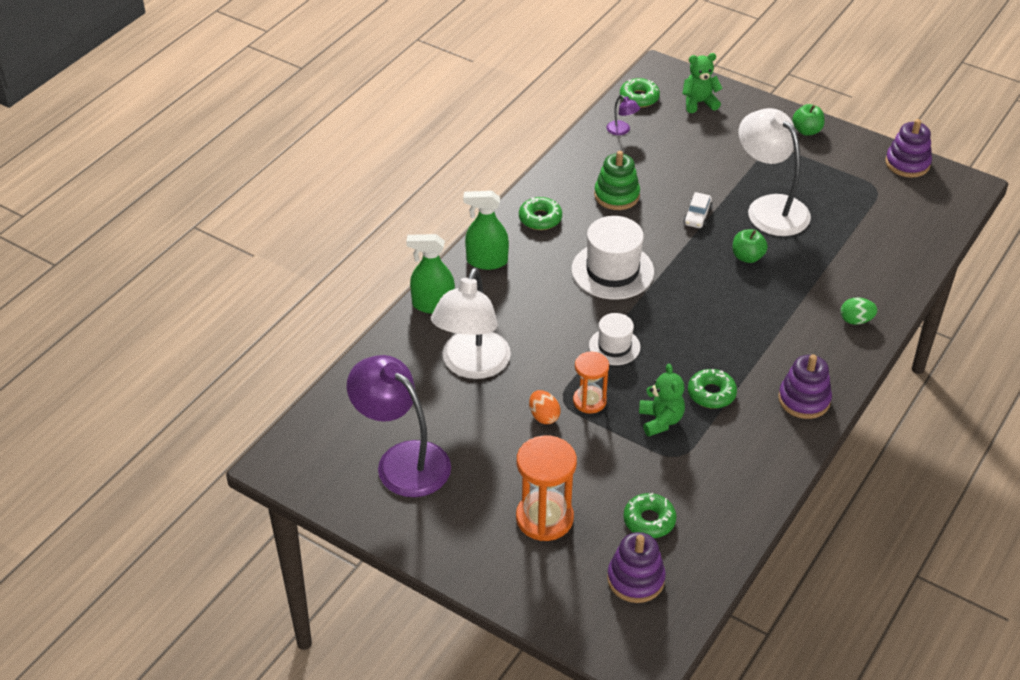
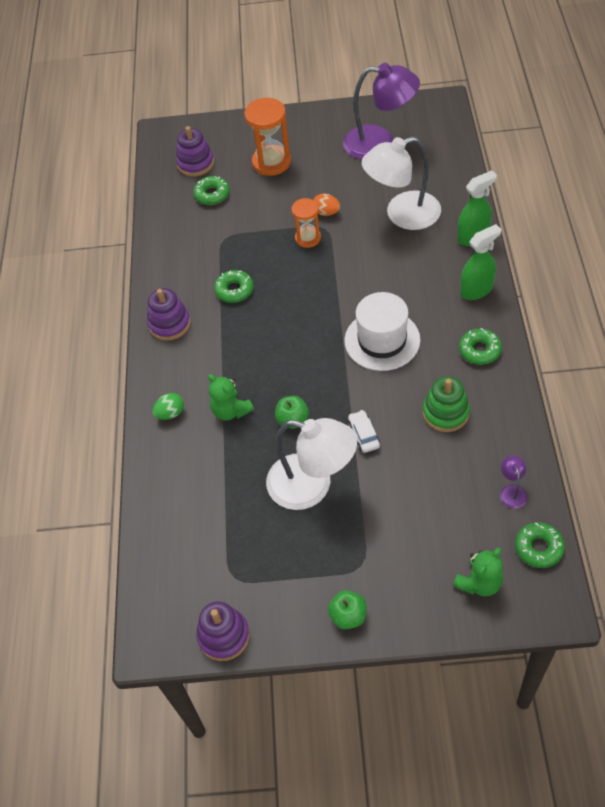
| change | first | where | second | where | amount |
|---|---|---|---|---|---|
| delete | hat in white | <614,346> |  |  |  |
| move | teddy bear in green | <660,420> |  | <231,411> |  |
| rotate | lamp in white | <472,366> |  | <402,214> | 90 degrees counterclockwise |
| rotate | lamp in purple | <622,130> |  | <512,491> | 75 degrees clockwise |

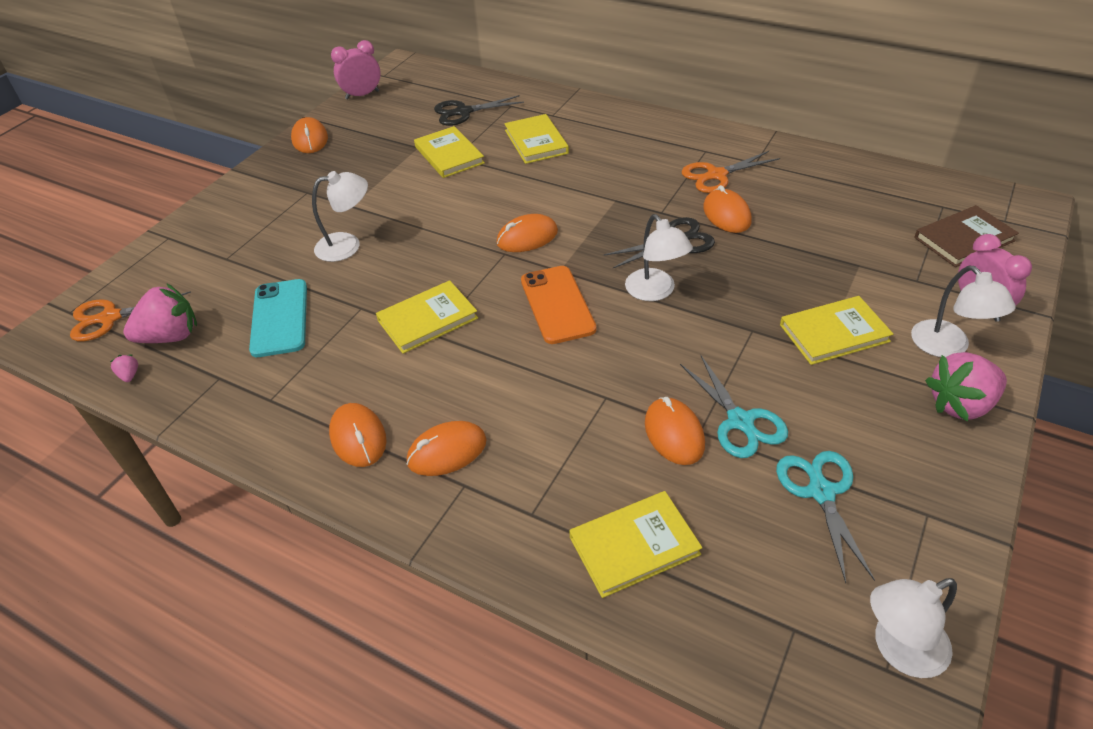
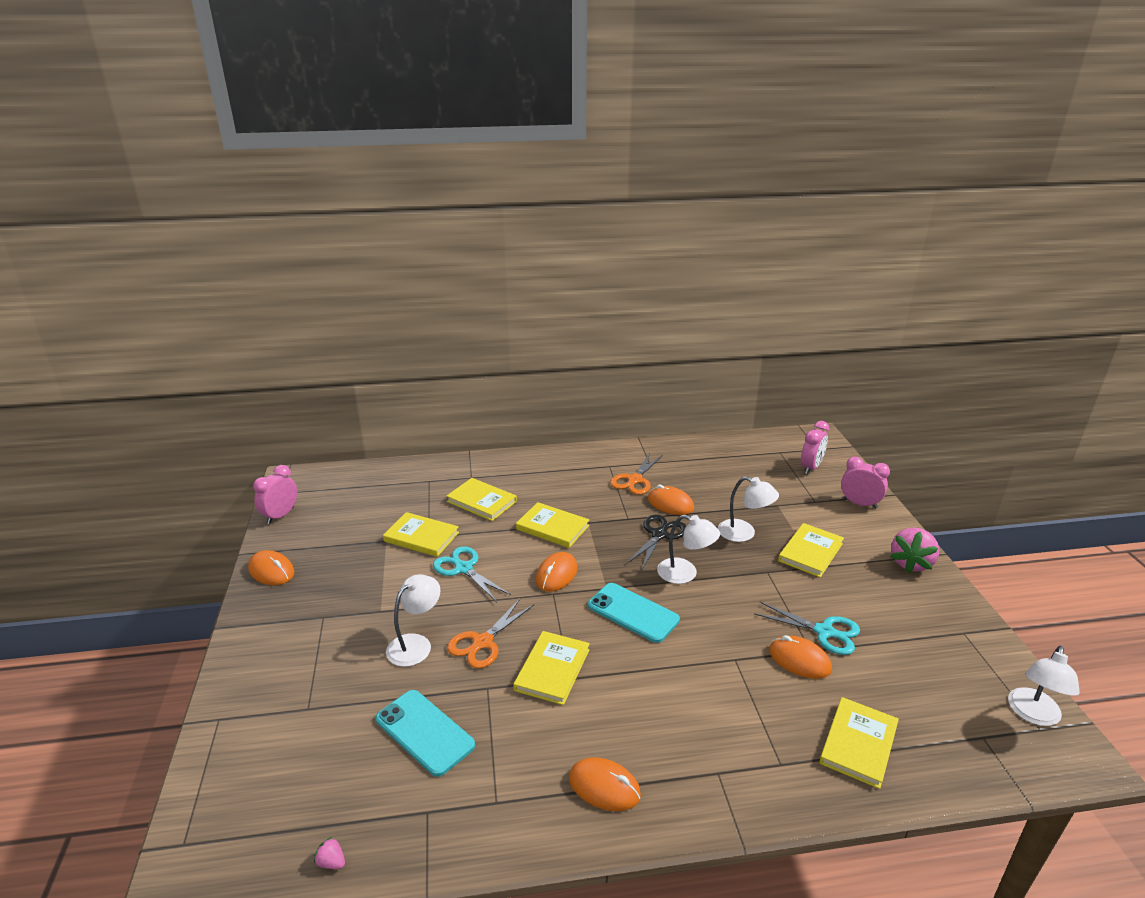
| change | first | where | second | where | amount |
|---|---|---|---|---|---|
| delete | strawberry in pink | <171,336> |  |  |  |
| delete | mouse in orange | <447,451> |  |  |  |
| delete | scissors in black | <463,112> |  |  |  |
| insert |  |  | book in yellow | <552,527> |  |
| move | scissors in orange | <110,318> |  | <483,642> |  |
| move | scissors in turquoise | <821,492> |  | <463,569> |  |
| move | lamp in white | <948,347> |  | <744,533> |  |
| replace | book in brown | <964,239> | clock in pink | <811,467> |  |
| recolor | phone in orange | <557,305> | phone in turquoise | <633,613> |  |

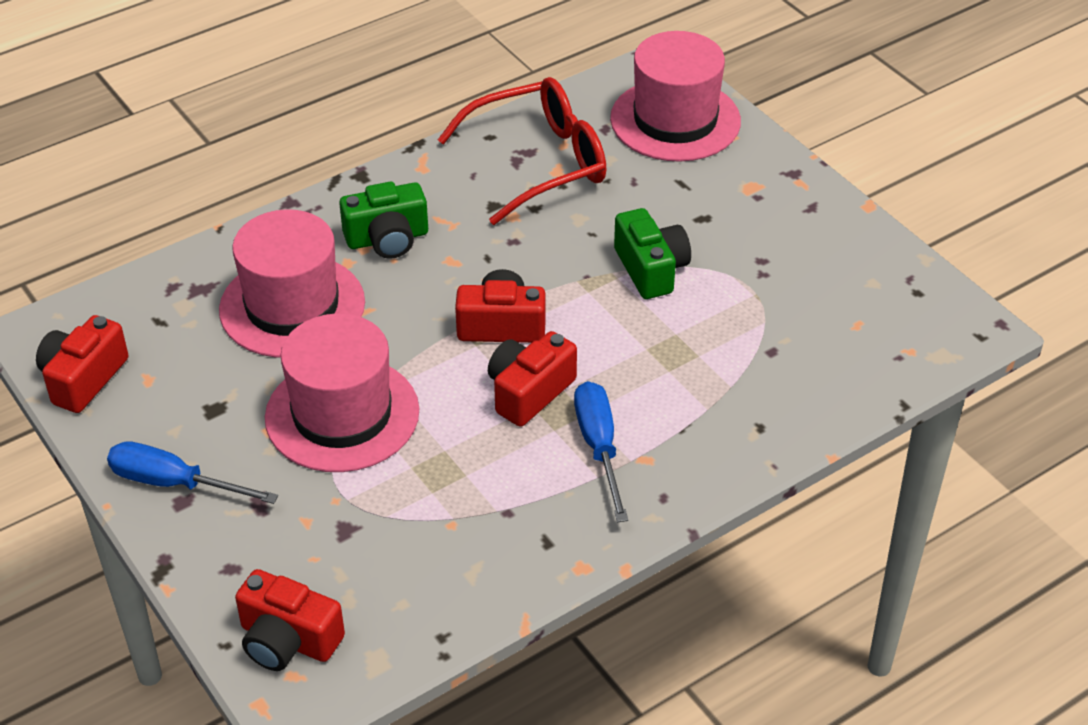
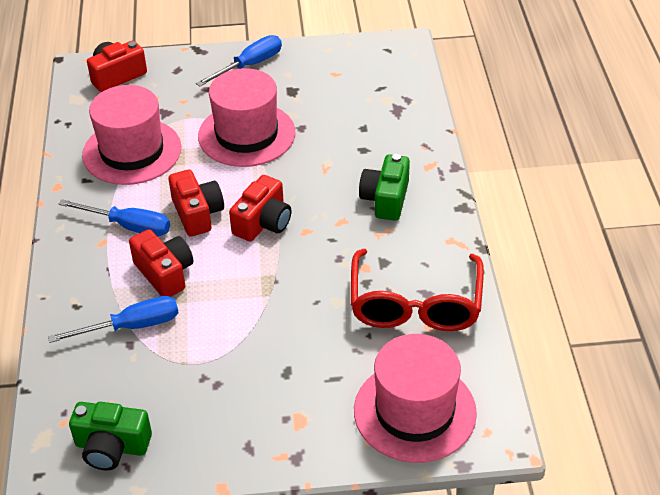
| change | first | where | second | where | amount |
|---|---|---|---|---|---|
| insert |  |  | screwdriver in blue | <132,326> |  |
| move | camera in red | <83,378> |  | <165,273> |  |
| move | hat in pink | <292,306> |  | <132,151> |  |
| move | camera in green | <651,269> |  | <112,447> |  |

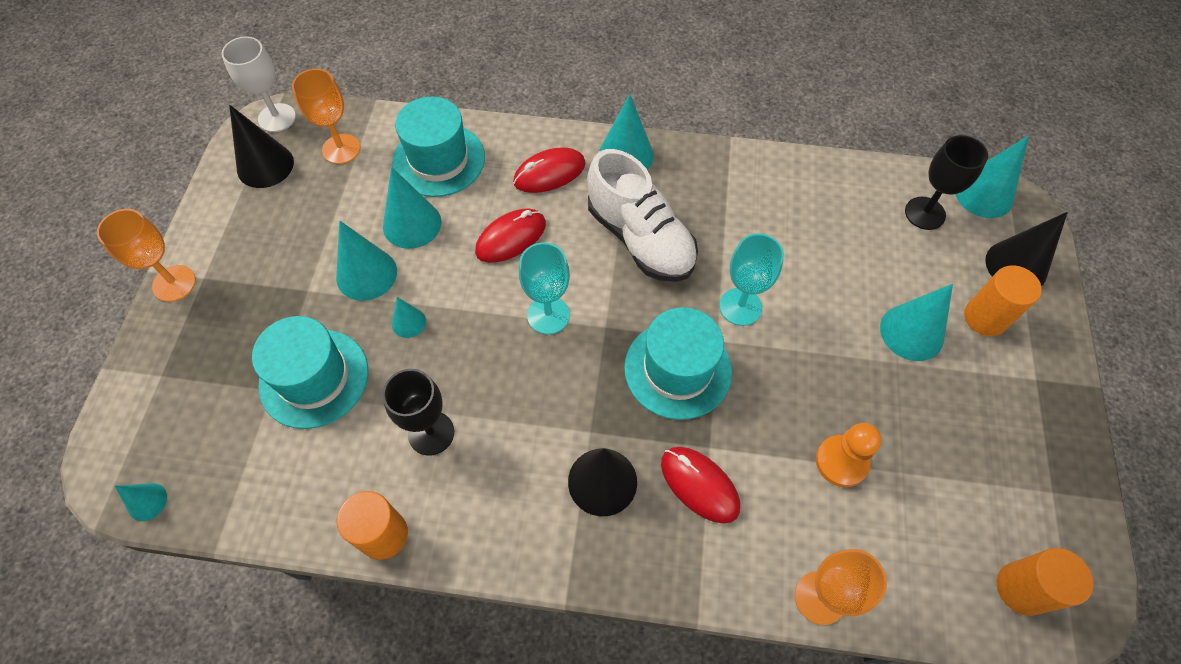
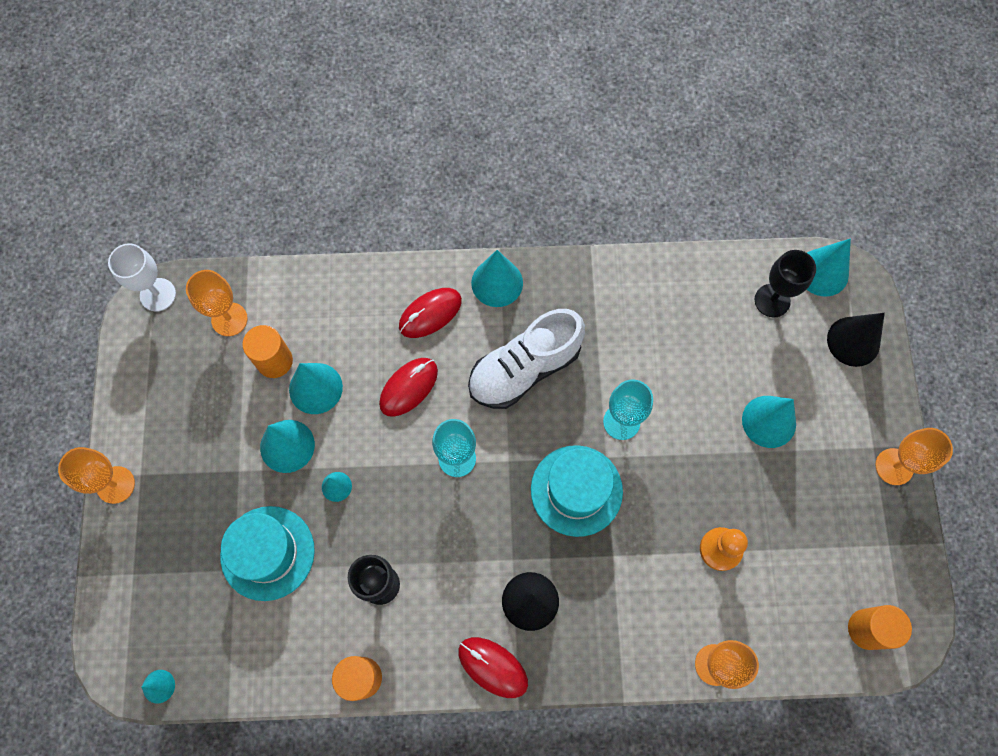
| change | first | where | second | where | amount |
|---|---|---|---|---|---|
| delete | cone in black | <265,165> |  |  |  |
| delete | hat in turquoise | <439,160> |  |  |  |
| insert |  |  | goblet in orange | <894,466> |  |
| move | mouse in red | <699,485> |  | <493,667> |  |
| move | cylinder in orange | <985,317> |  | <274,361> |  |
| rotate | shoe in white | <640,238> |  | <524,369> | 105 degrees clockwise |

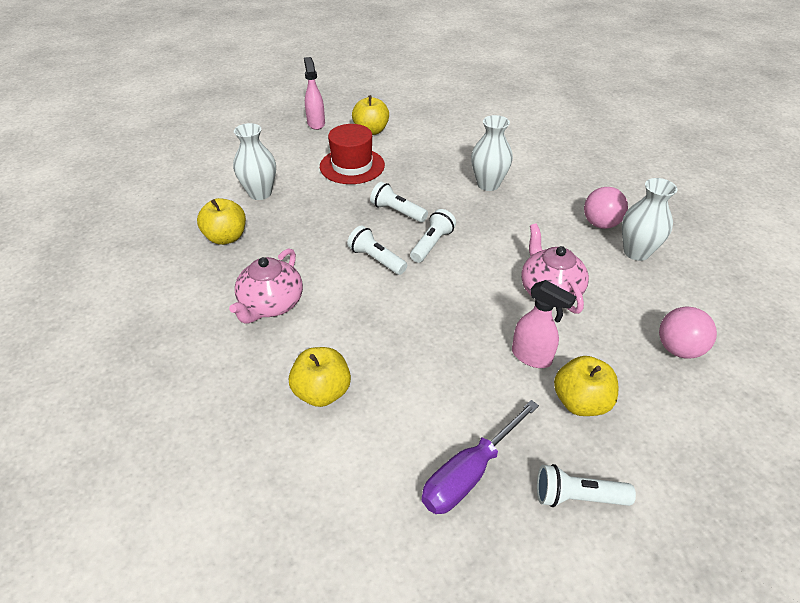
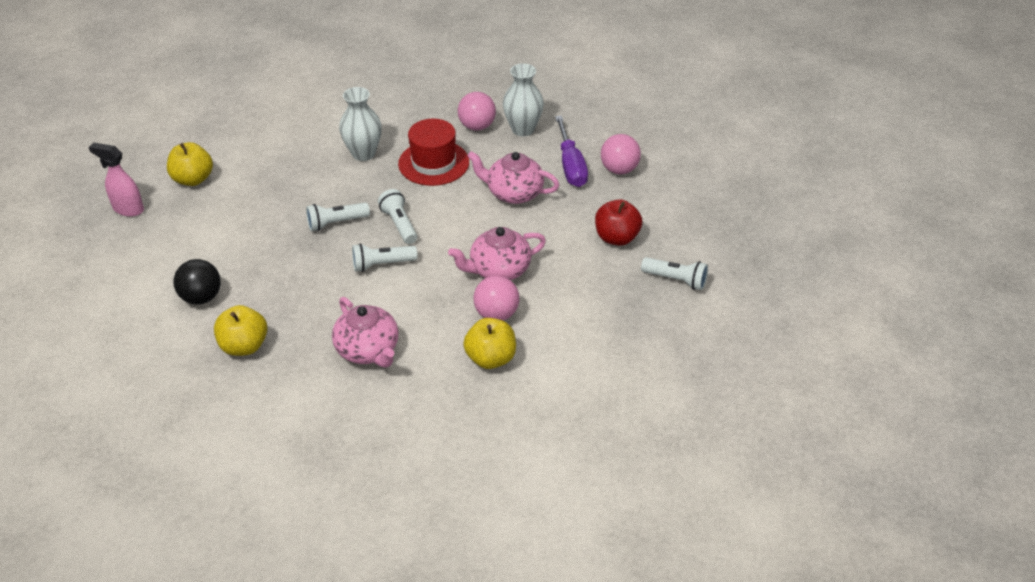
| change | first | where | second | where | amount |
|---|---|---|---|---|---|
| delete | spray bottle in pink | <532,357> |  |  |  |
| insert |  |  | teapot in pink | <499,270> |  |
| insert |  |  | ball in pink | <496,314> |  |
| move | hat in red | <352,166> |  | <434,163> |  |
| move | screwdriver in purple | <469,473> |  | <571,165> |  |
| replace | vase in white | <260,193> | ball in black | <201,297> |  |
| recolor | apple in yellow | <580,402> | apple in red | <616,238> |  |
| rotate | flashlight in white | <577,497> |  | <676,280> | 105 degrees counterclockwise |

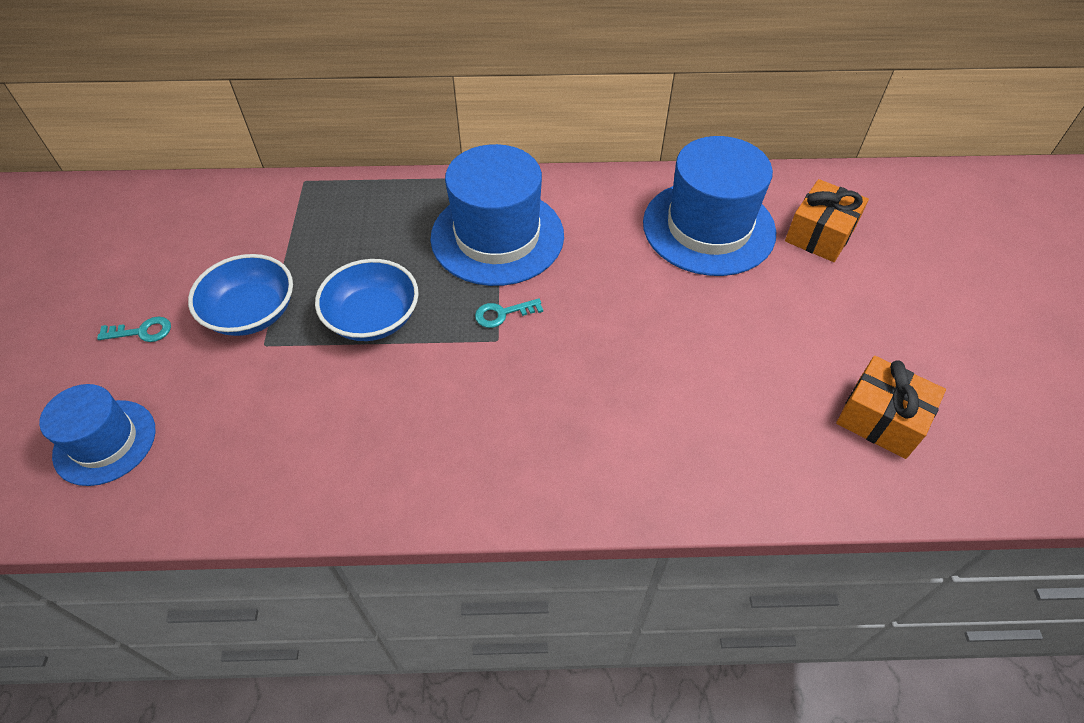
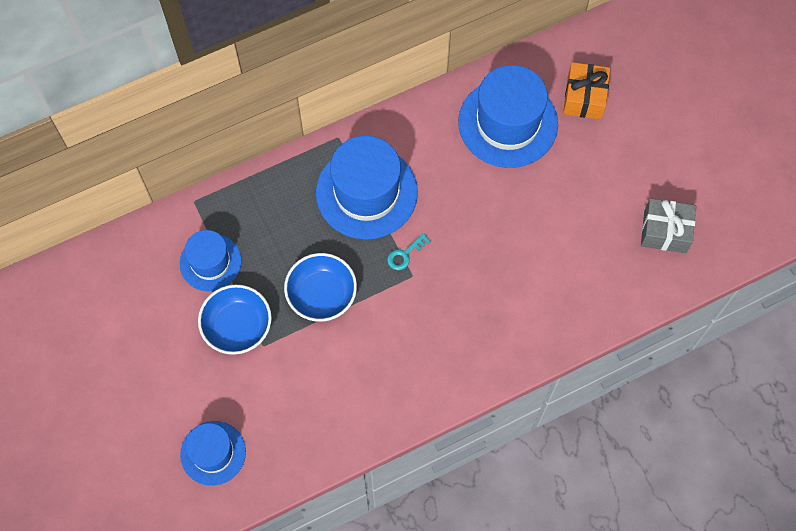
| change | first | where | second | where | amount |
|---|---|---|---|---|---|
| delete | key in turquoise | <142,332> |  |  |  |
| insert |  |  | hat in blue | <210,262> |  |
| recolor | gift in orange | <881,419> | gift in grey | <665,231> |  |

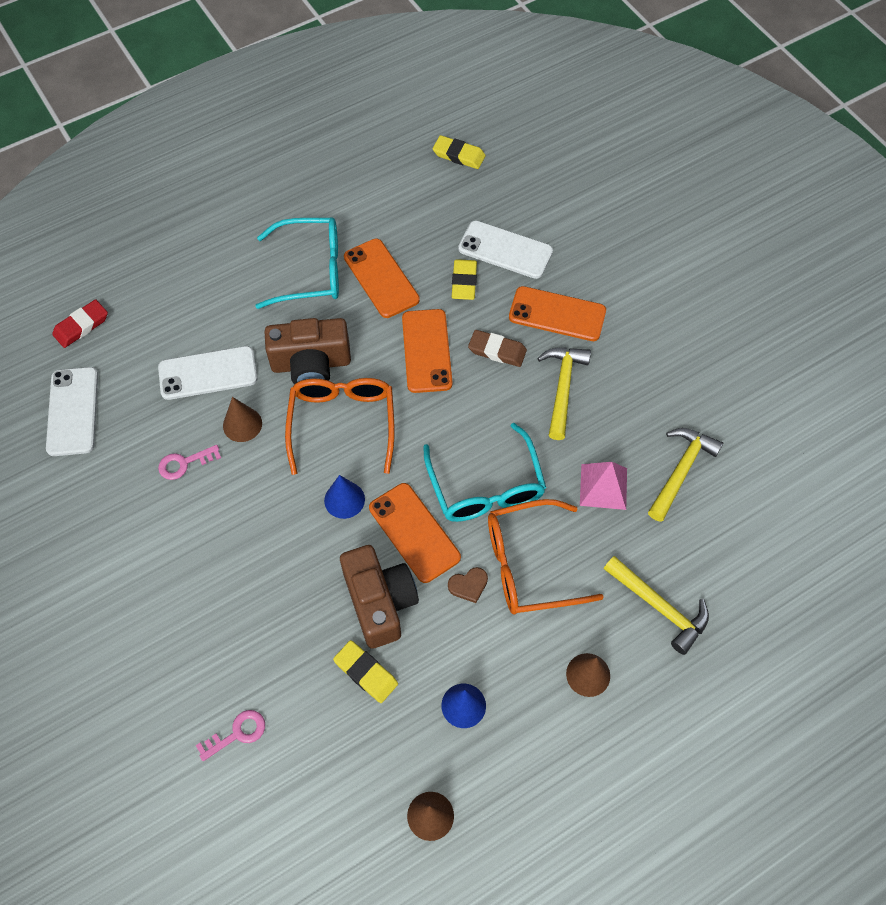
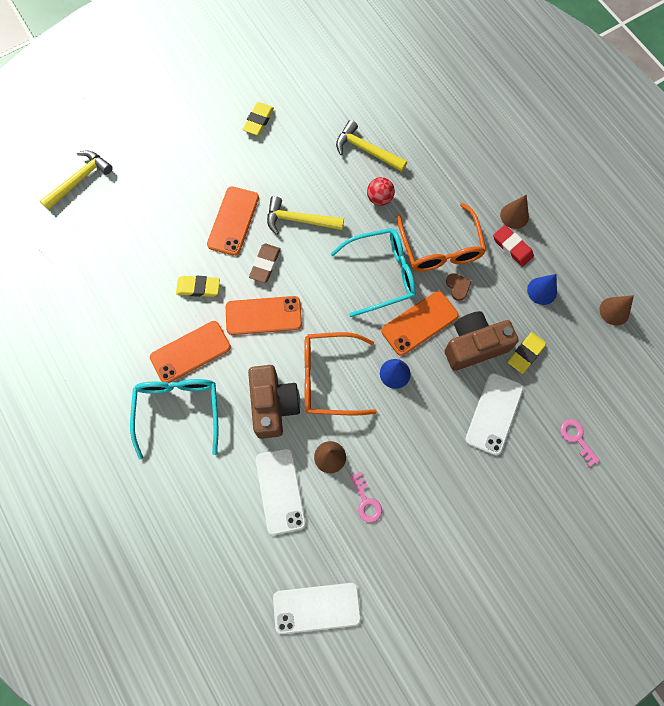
| change | first | where | second | where | amount |
|---|---|---|---|---|---|
| move | eraser in red | <81,326> |  | <512,247> |  |
| move | eraser in yellow | <458,155> |  | <258,121> |  |
| move | phone in white | <505,250> |  | <494,413> |  |
| move | hammer in yellow | <659,607> |  | <79,180> |  |
| replace | pyramid in pink | <603,486> | ball in red | <379,198> |  |

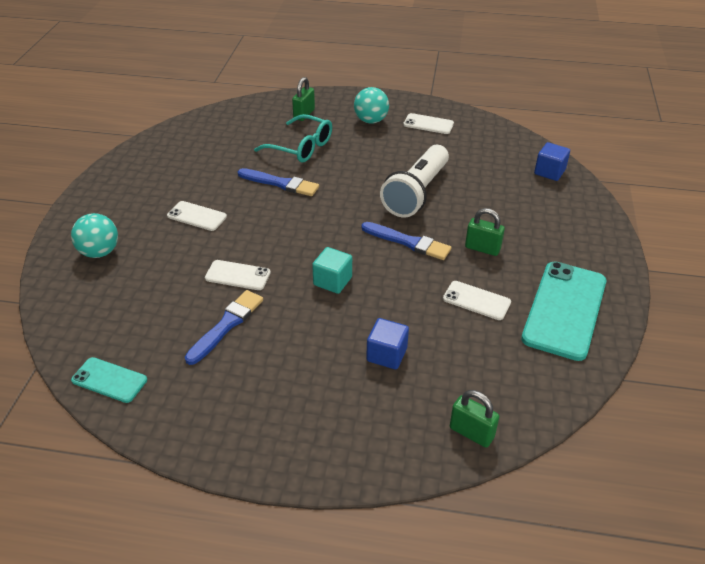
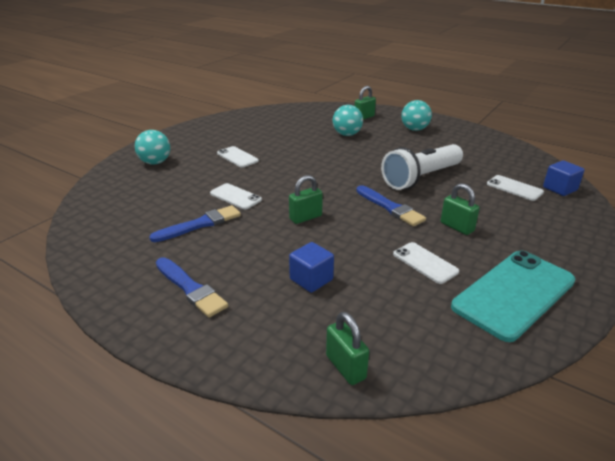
| change | first | where | second | where | amount |
|---|---|---|---|---|---|
| delete | phone in turquoise | <109,380> |  |  |  |
| move | brush in blue | <280,183> |  | <190,288> |  |
| move | phone in white | <428,124> |  | <514,188> |  |
| replace | glasses in turquoise | <301,147> | ball in turquoise | <347,134> |  |
| replace | cube in turquoise | <332,281> | padlock in green | <305,217> |  |

